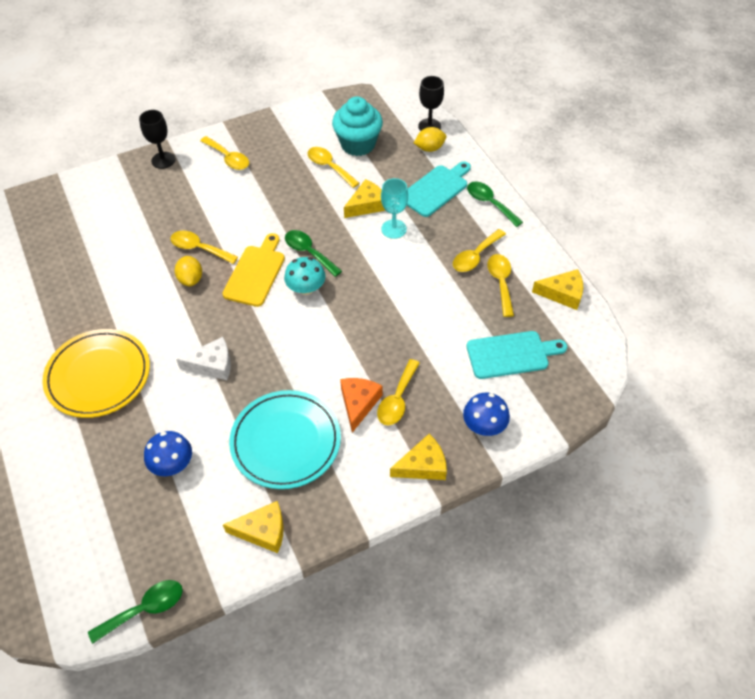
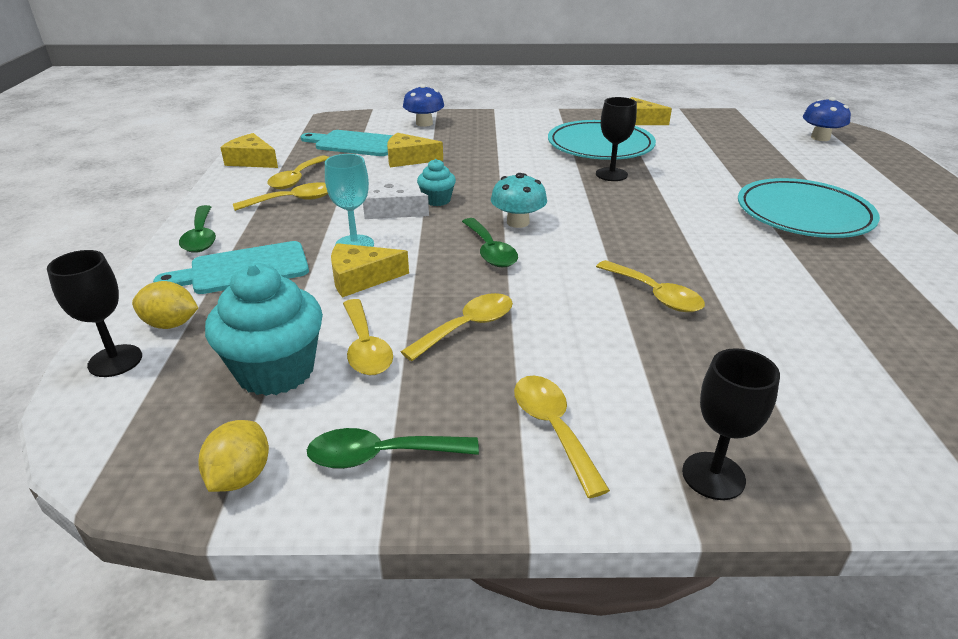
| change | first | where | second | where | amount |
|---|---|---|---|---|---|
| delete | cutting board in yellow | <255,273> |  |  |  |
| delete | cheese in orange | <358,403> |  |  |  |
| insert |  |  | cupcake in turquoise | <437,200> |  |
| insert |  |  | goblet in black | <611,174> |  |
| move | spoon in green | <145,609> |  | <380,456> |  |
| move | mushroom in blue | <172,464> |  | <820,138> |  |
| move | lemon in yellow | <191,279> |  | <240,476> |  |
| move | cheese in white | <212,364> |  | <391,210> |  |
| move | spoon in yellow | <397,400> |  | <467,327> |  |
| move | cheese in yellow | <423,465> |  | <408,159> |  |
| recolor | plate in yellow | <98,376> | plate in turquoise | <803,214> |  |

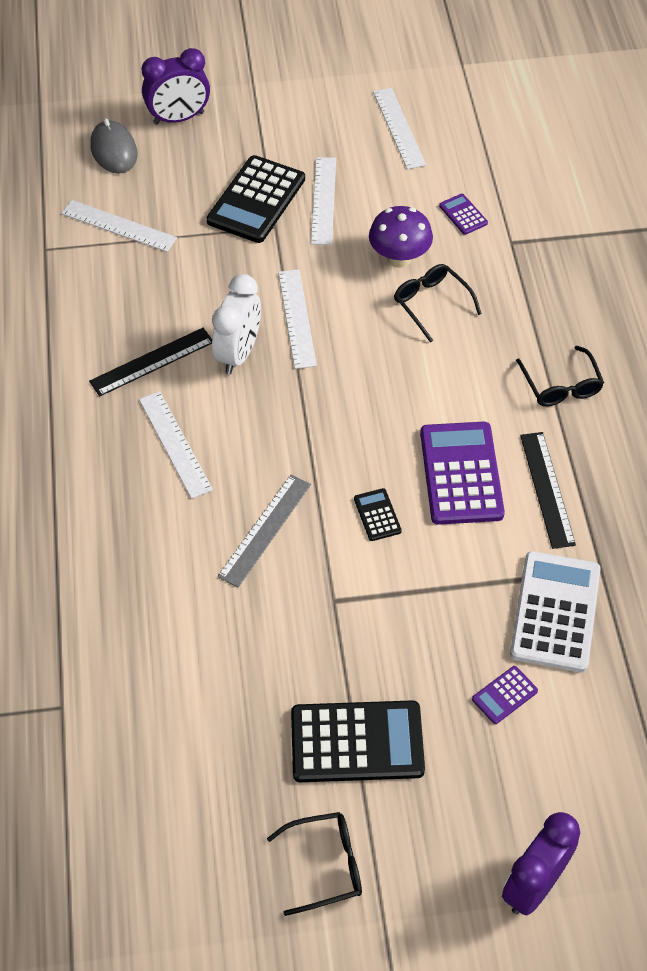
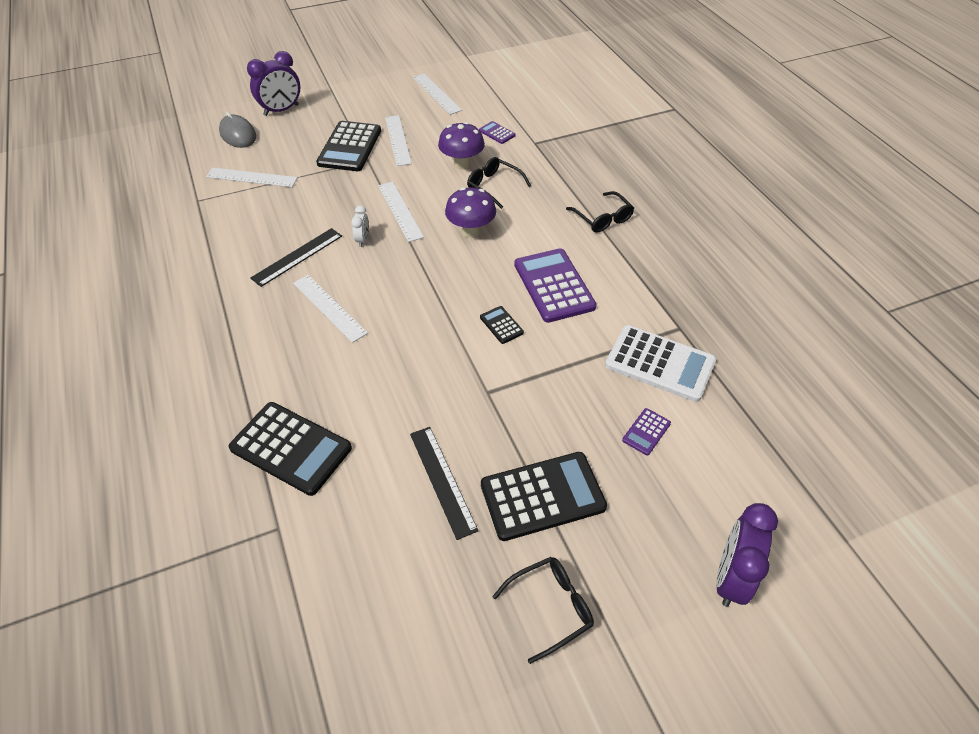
| change | first | where | second | where | amount |
|---|---|---|---|---|---|
| delete | ruler in grey | <265,530> |  |  |  |
| insert |  |  | calculator in black | <291,448> |  |
| insert |  |  | mushroom in purple | <471,231> |  |
| move | ruler in black | <546,489> |  | <442,480> |  |
| rotate | calculator in white | <555,612> |  | <660,364> | 120 degrees clockwise |
| resize | clock in white | <238,353> |  | <363,240> | x0.52 |

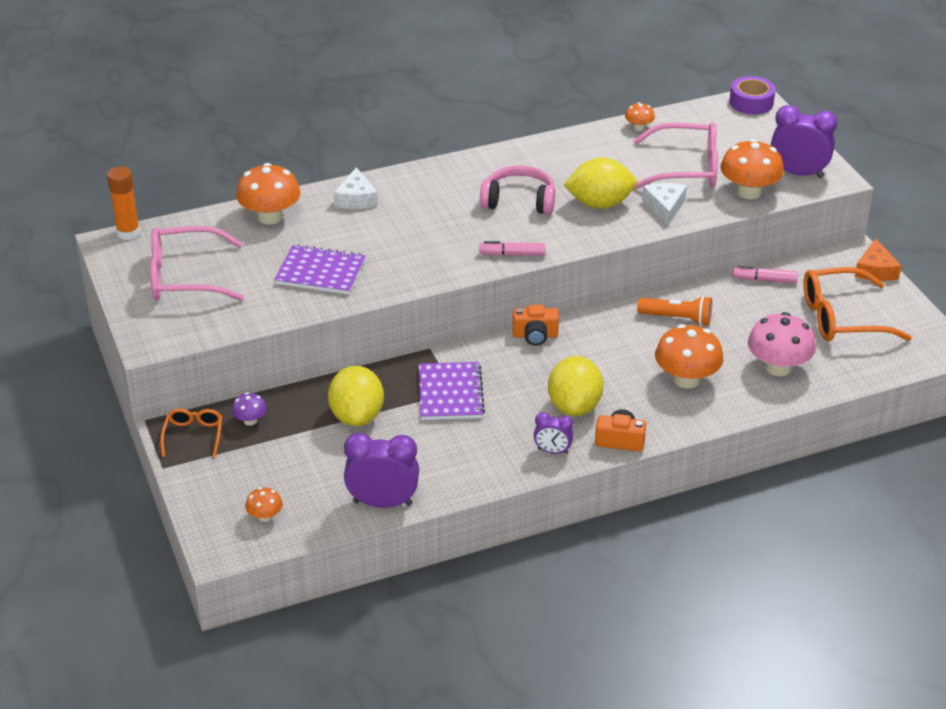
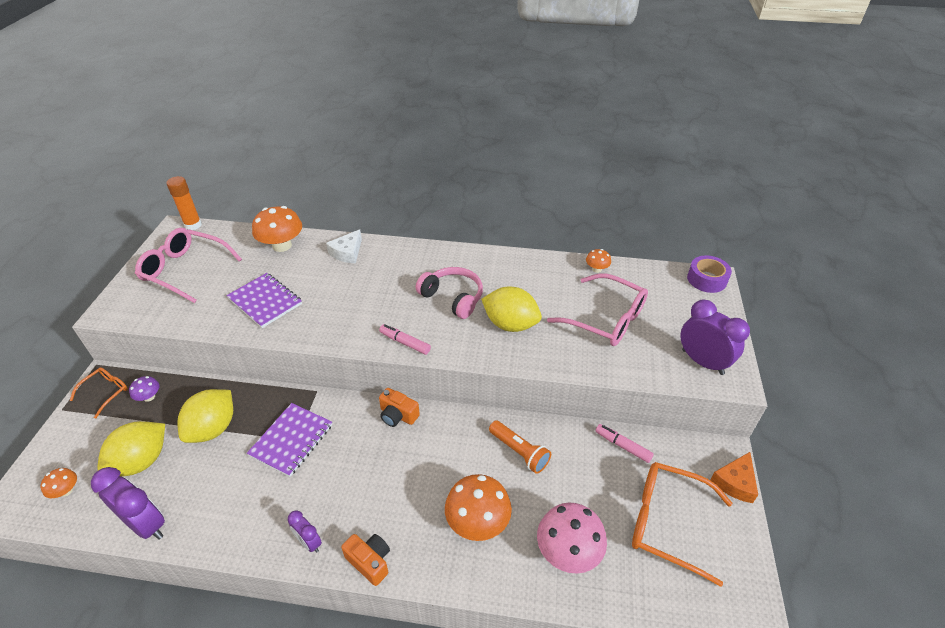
| change | first | where | second | where | amount |
|---|---|---|---|---|---|
| delete | cheese in white | <664,207> |  |  |  |
| delete | mushroom in orange | <749,192> |  |  |  |
| move | lemon in yellow | <574,406> |  | <141,461> |  |

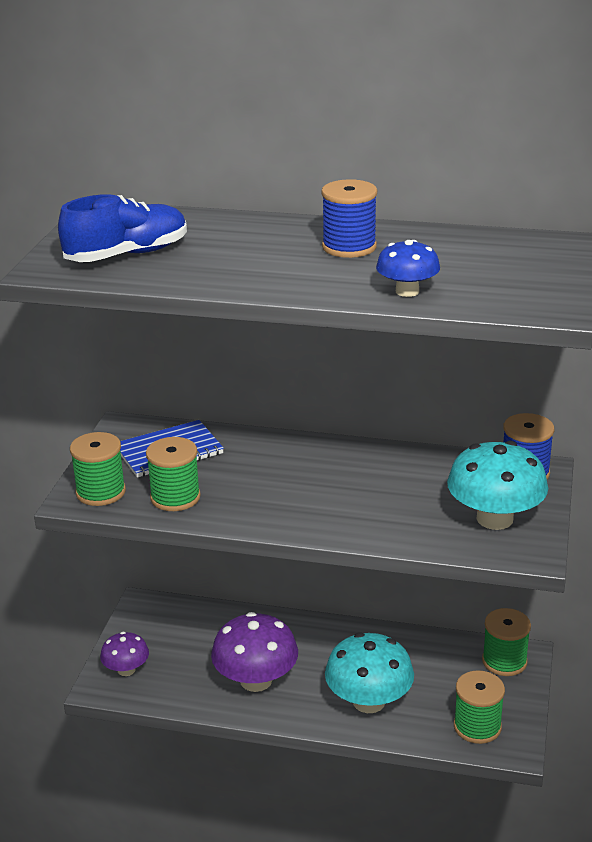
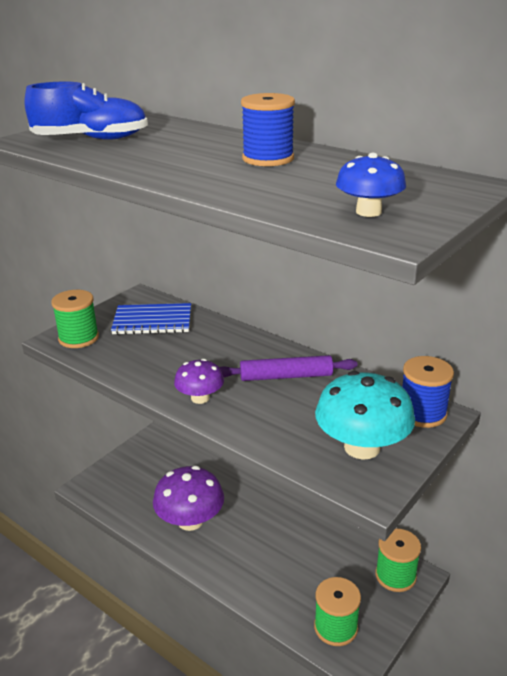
| change | first | where | second | where | amount |
|---|---|---|---|---|---|
| delete | spool in green | <175,497> |  |  |  |
| delete | mushroom in turquoise | <369,701> |  |  |  |
| insert |  |  | rolling pin in purple | <286,376> |  |
| move | mushroom in purple | <126,669> |  | <200,398> |  |
| move | mushroom in blue | <407,291> |  | <368,212> |  |

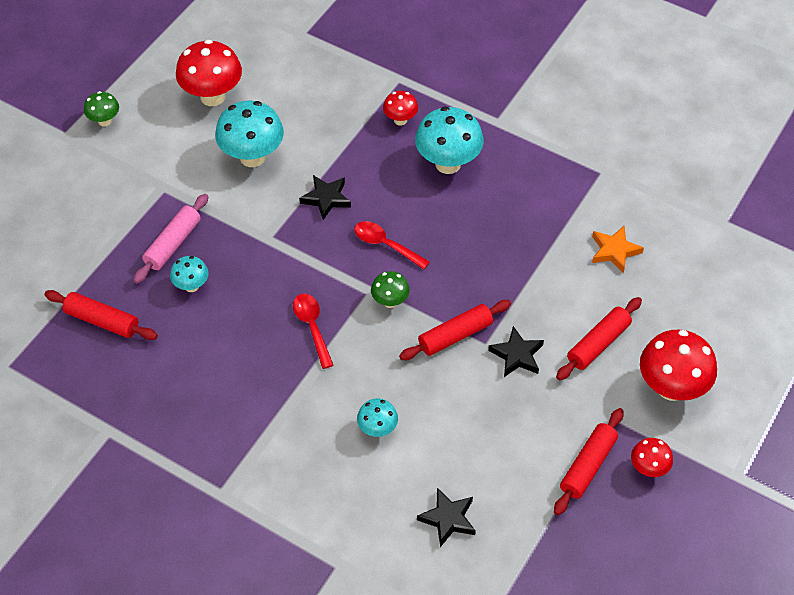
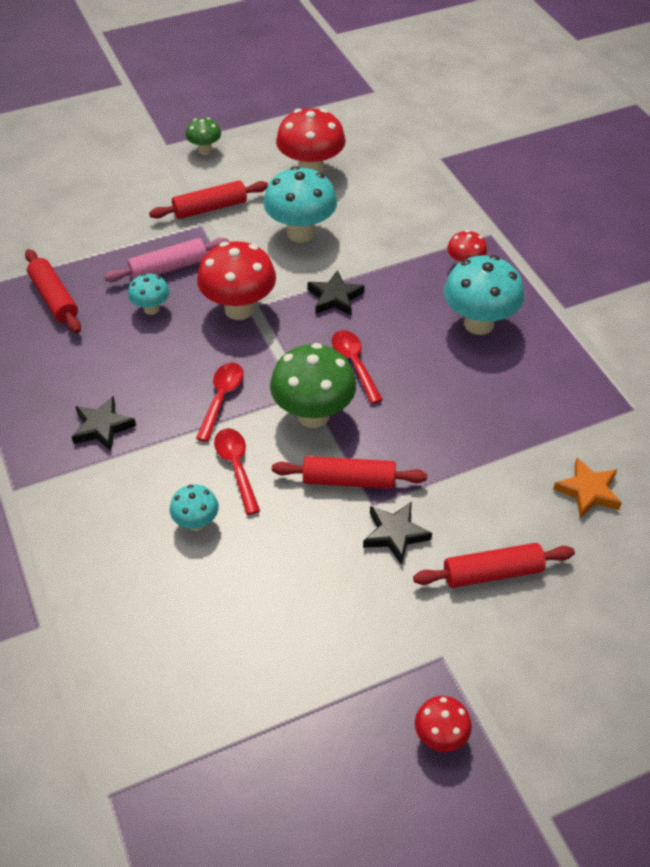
| change | first | where | second | where | amount |
|---|---|---|---|---|---|
| insert |  |  | spoon in red | <236,467> |  |
| move | star in black | <448,519> |  | <102,427> |  |
| move | rolling pin in red | <587,466> |  | <210,208> |  |
| move | mushroom in red | <671,388> |  | <239,309> |  |
| resize | mushroom in green | <390,301> |  | <313,415> | x1.88 |

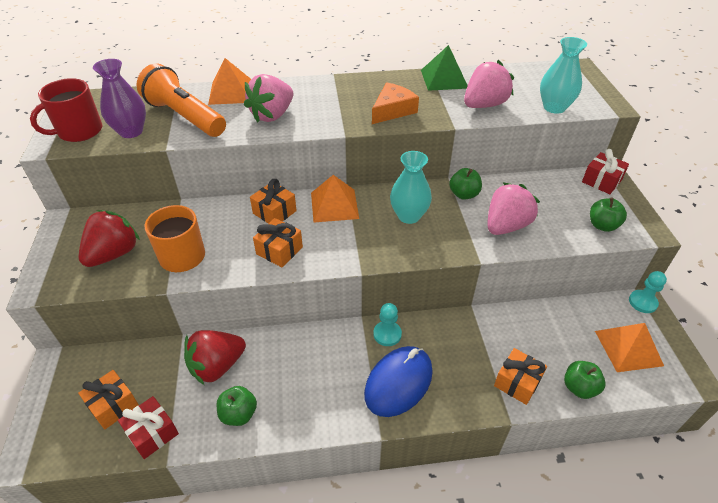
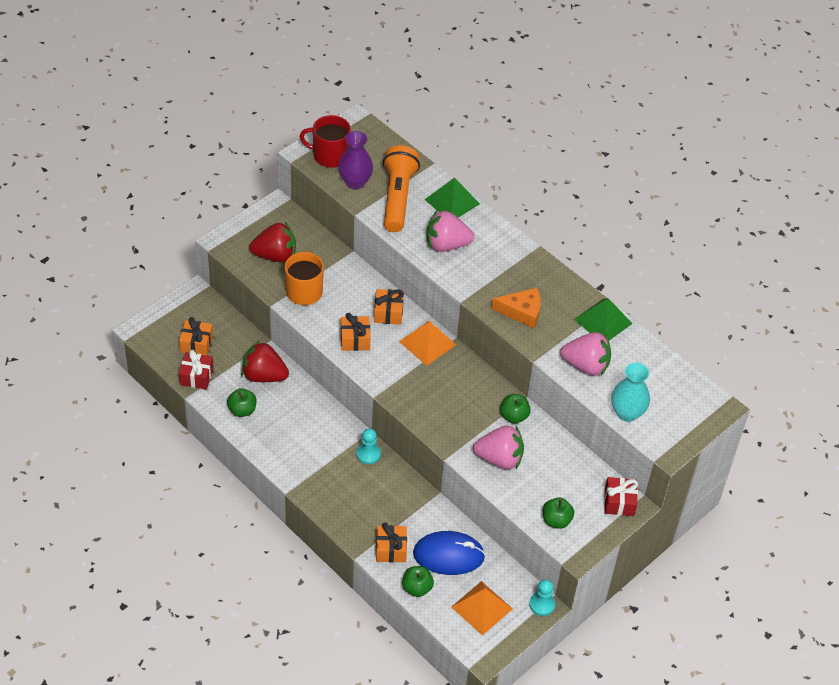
| change | first | where | second | where | amount |
|---|---|---|---|---|---|
| delete | vase in turquoise | <409,216> |  |  |  |
| move | mouse in blue | <398,382> |  | <448,555> |  |
| recolor | pyramid in orange | <231,92> | pyramid in green | <452,201> |  |

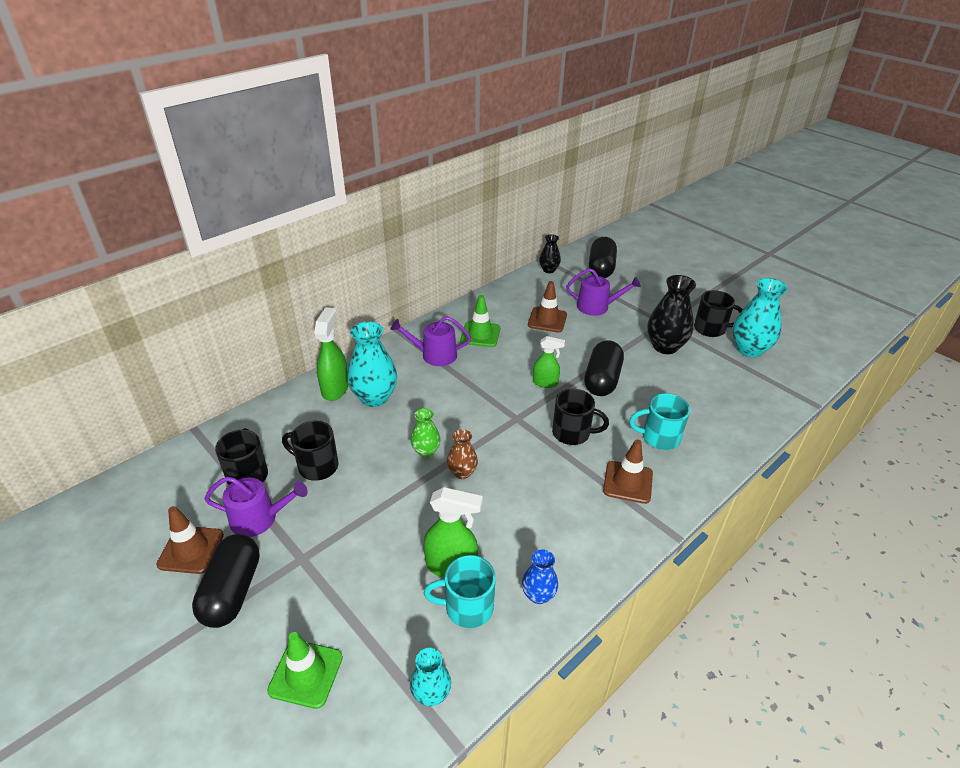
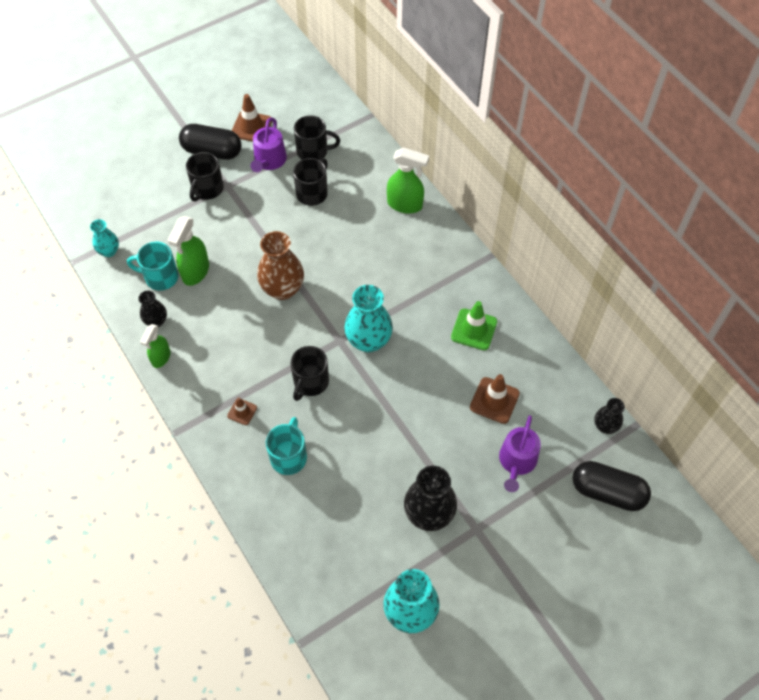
| change | first | where | second | where | amount |
|---|---|---|---|---|---|
| delete | traffic cone in green | <306,674> |  |  |  |
| delete | watering can in purple | <434,355> |  |  |  |
| delete | vase in green | <426,451> |  |  |  |
| delete | capsule in black | <602,380> |  |  |  |
| move | vase in turquoise | <375,397> |  | <368,341> |  |
| move | spray bottle in green | <545,383> |  | <161,358> |  |
| move | mug in black | <711,329> |  | <207,189> |  |
| recolor | vase in blue | <538,595> | vase in black | <156,321> |  |
| rotate | mug in turquoise | <467,607> |  | <160,277> | 90 degrees counterclockwise |
| resize | vase in brown | <462,472> |  | <283,289> | x1.79 |
| resize | traffic cone in brown | <628,482> |  | <242,412> | x0.57 |

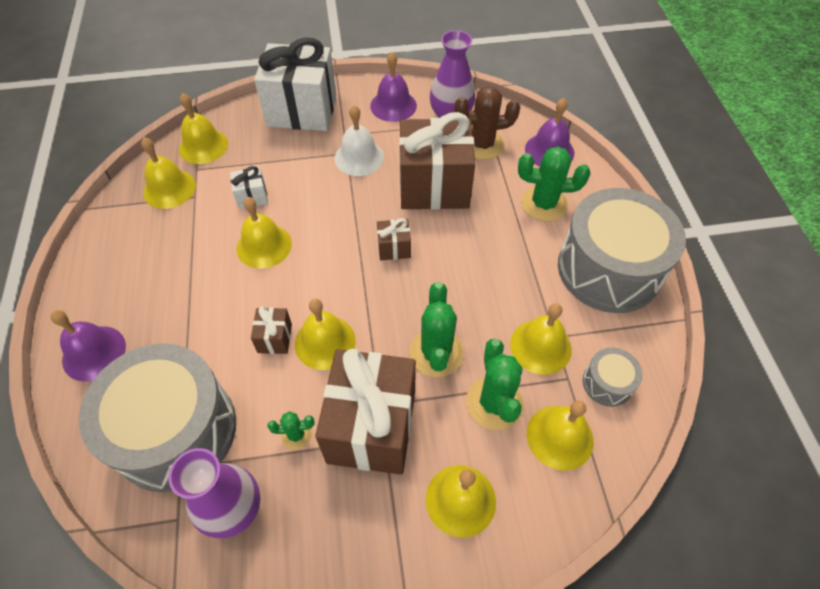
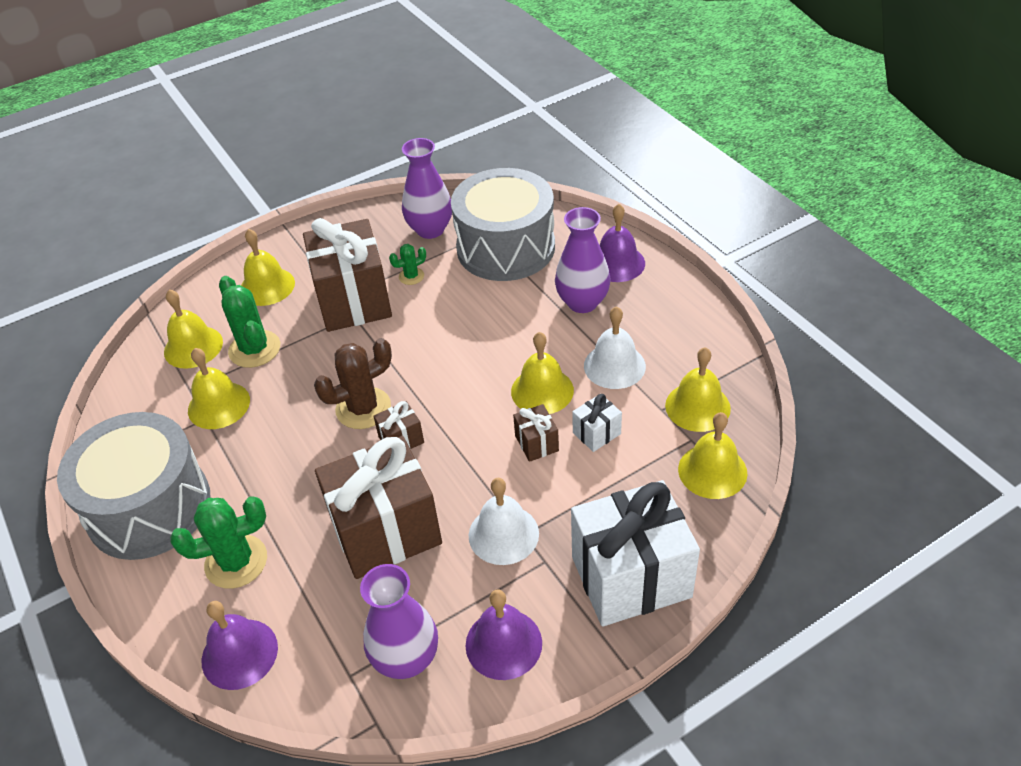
| change | first | where | second | where | amount |
|---|---|---|---|---|---|
| delete | bell in yellow | <325,342> |  |  |  |
| delete | cactus in green | <436,353> |  |  |  |
| delete | drum in grey | <607,383> |  |  |  |
| insert |  |  | vase in purple | <582,302> |  |
| insert |  |  | bell in white | <614,366> |  |
| move | gift in brown | <275,338> |  | <536,443> |  |
| move | cactus in brown | <482,144> |  | <363,408> |  |

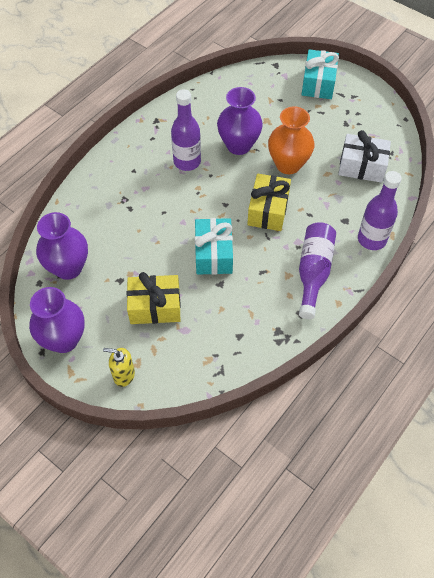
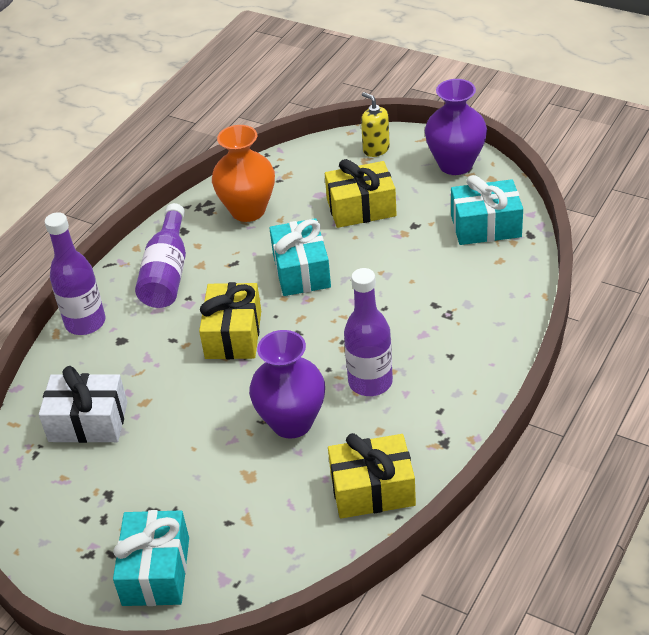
| change | first | where | second | where | amount |
|---|---|---|---|---|---|
| insert |  |  | gift in yellow | <372,489> |  |
| move | vase in orange | <288,164> |  | <248,210> |  |
| replace | vase in purple | <68,268> | gift in turquoise | <486,226> |  |
| rotate | soap dispenser in yellow | <123,375> |  | <376,149> | 135 degrees counterclockwise |

